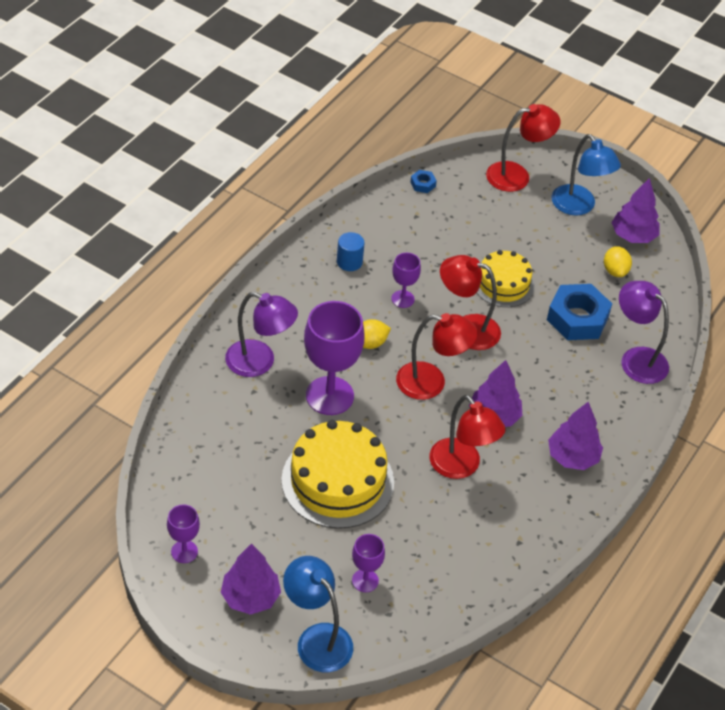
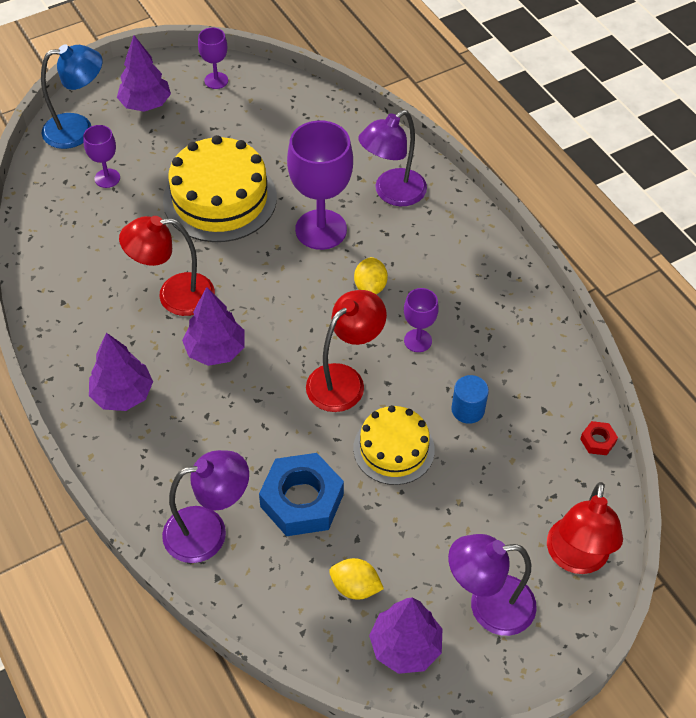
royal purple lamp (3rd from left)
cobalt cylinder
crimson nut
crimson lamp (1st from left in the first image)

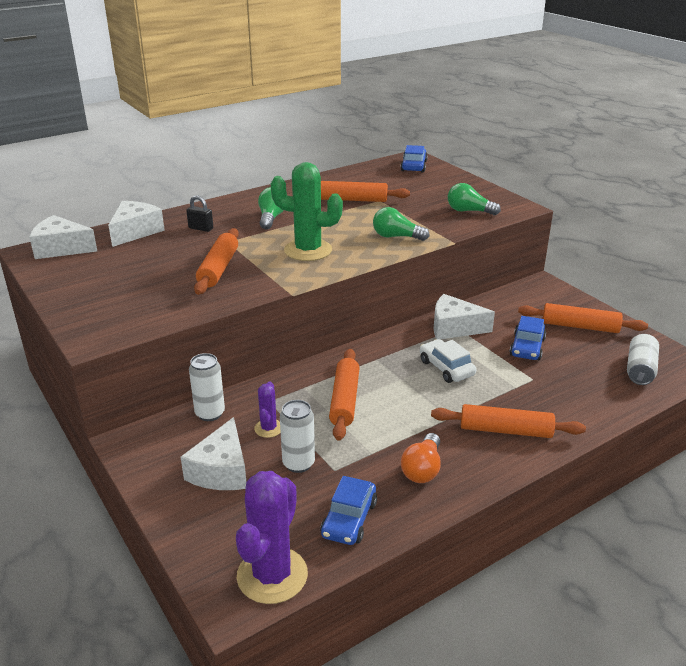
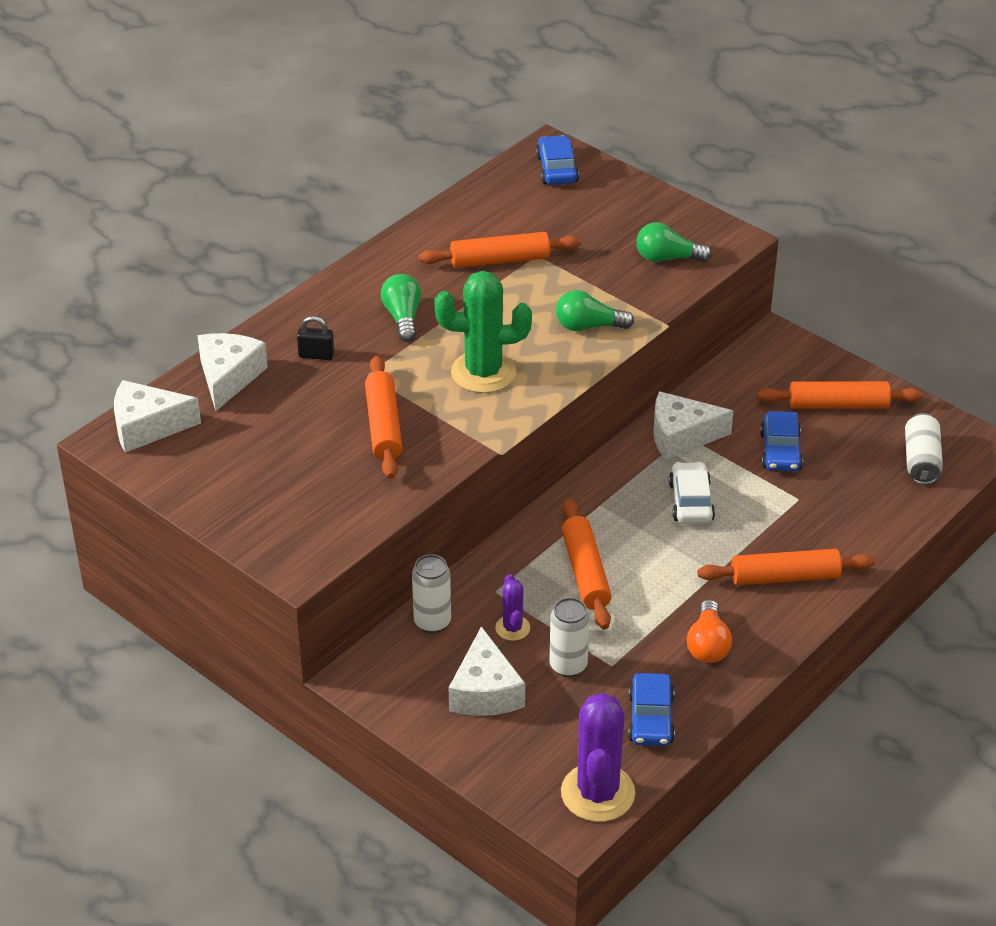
white automobile

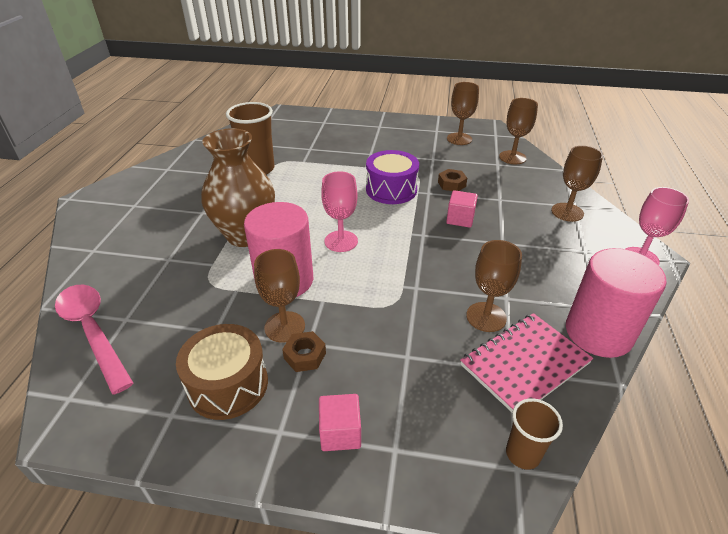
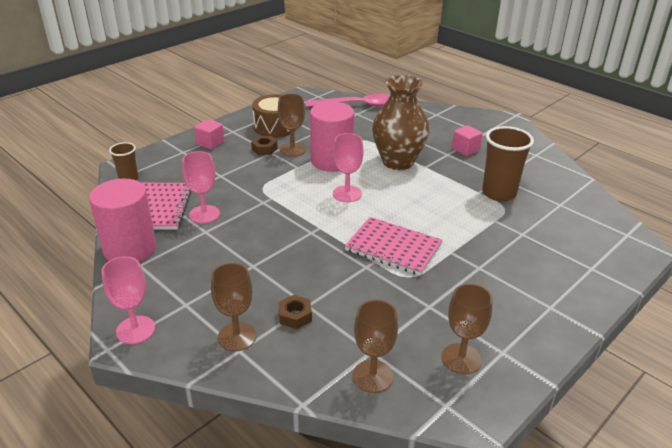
pink chalice (2nd from left)
russet nut (2nd from left)
pink notebook (2nd from left)
pink solid cube (2nd from left)

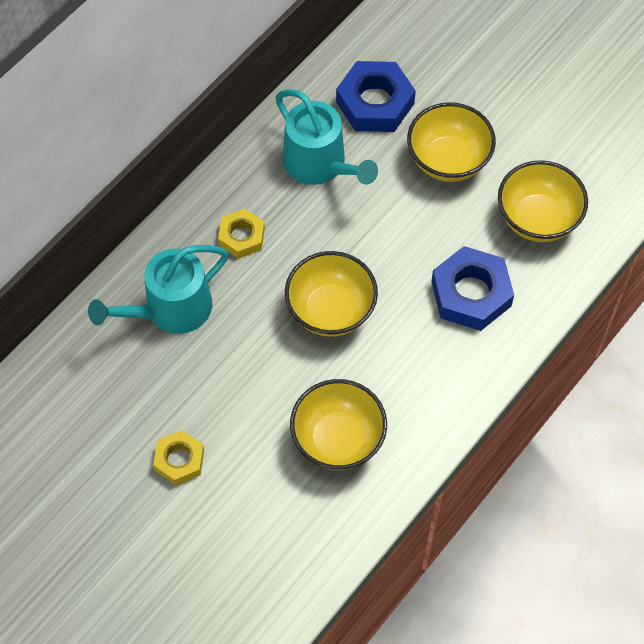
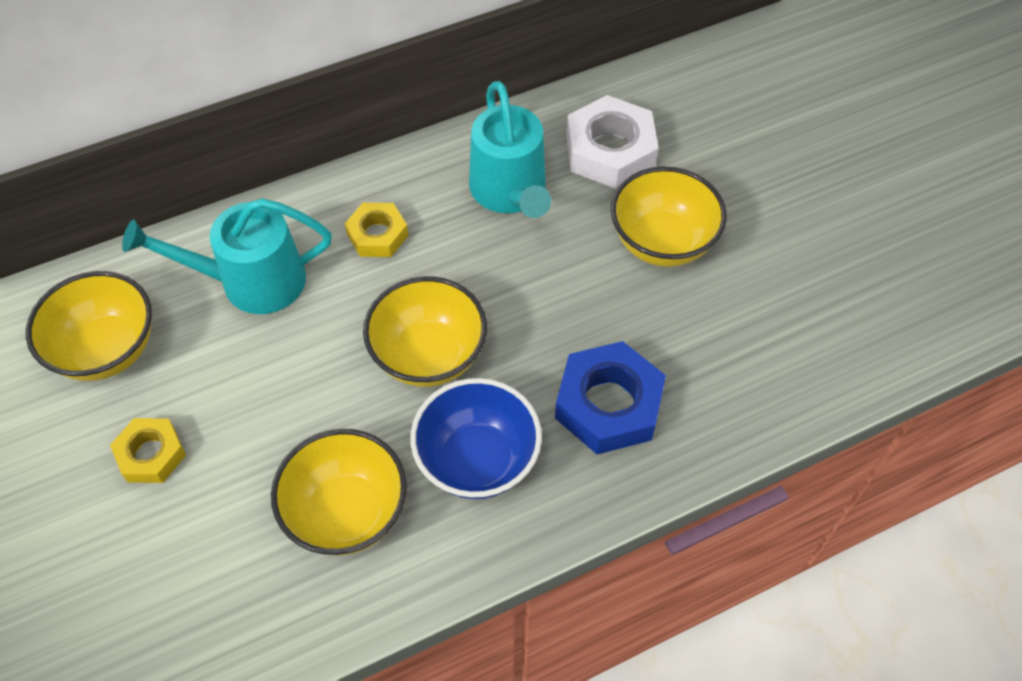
bright yellow deep dish (1st from left)
cobalt deep dish
white nut

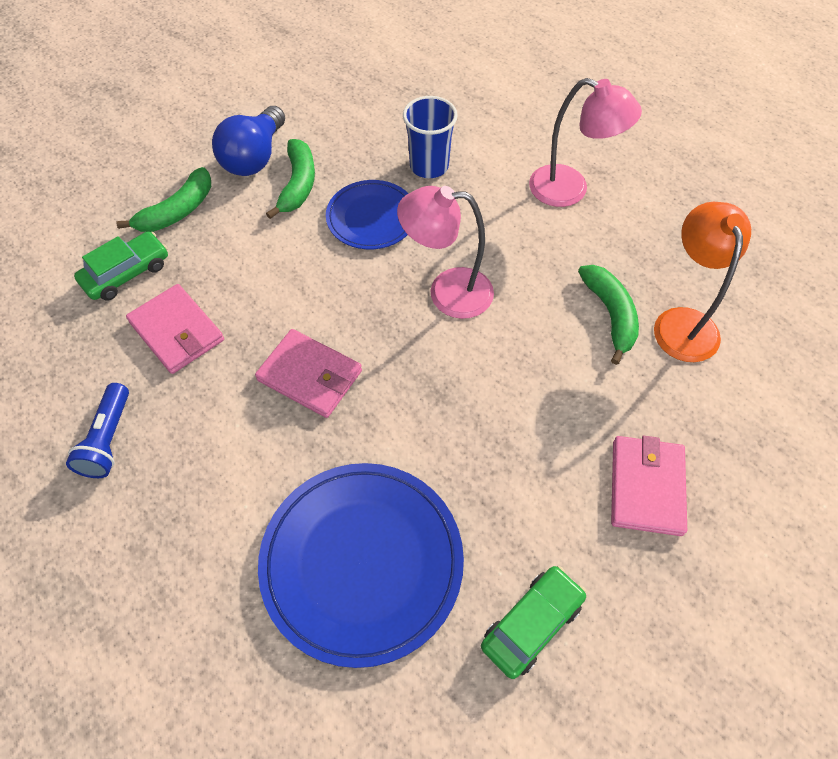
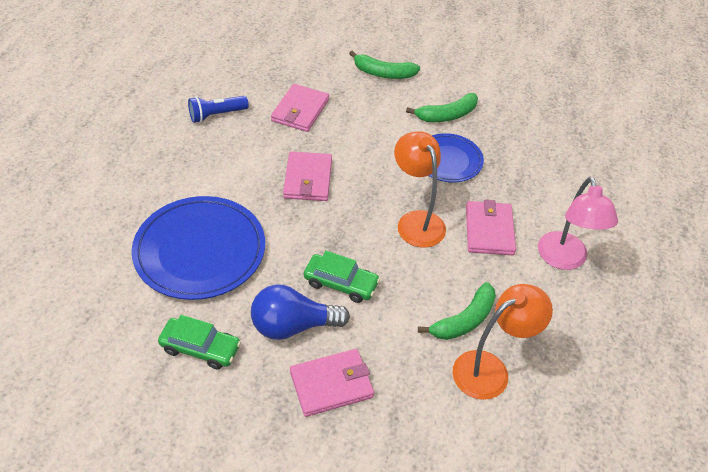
cobalt bulb
green automobile (2nd from left)
orange lamp (1st from left)
pink card wallet (4th from left)
cobalt beaker

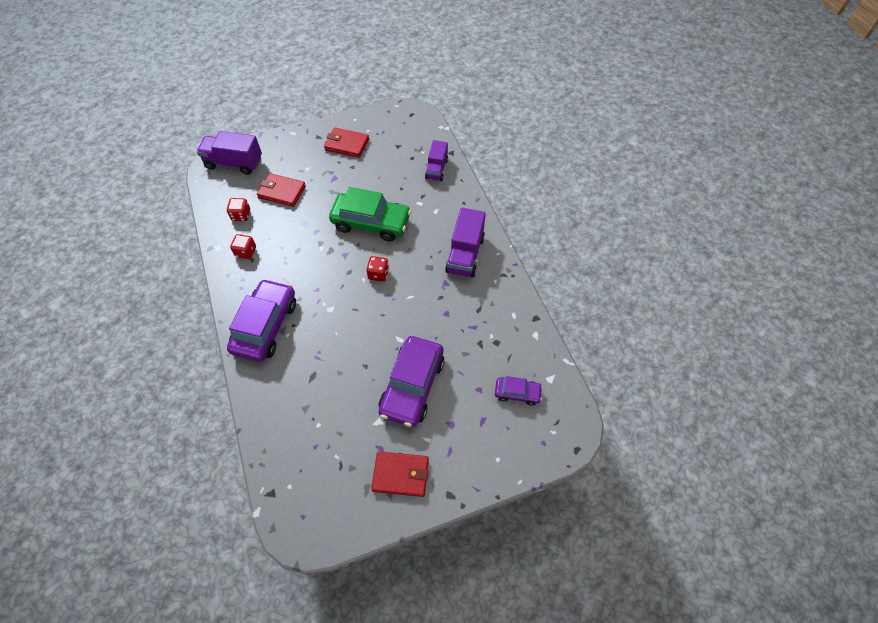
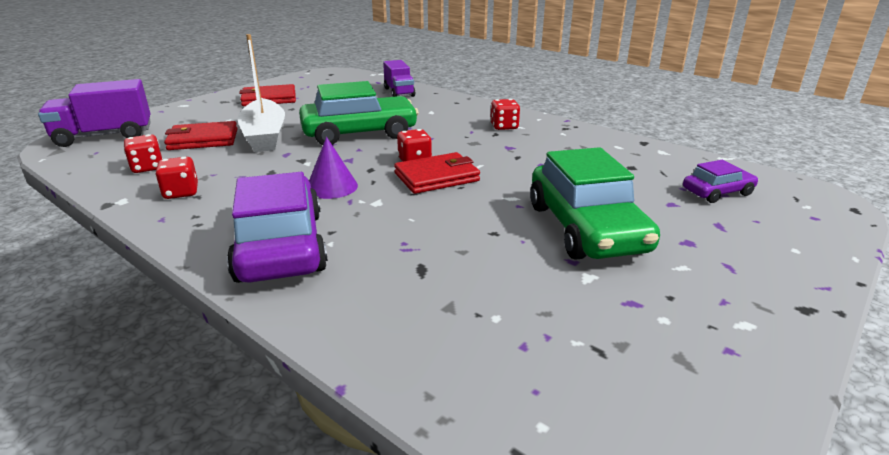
white toy boat
royal purple cone
crimson card wallet (3rd from left)
crimson game die (4th from left)
green automobile (2nd from left)

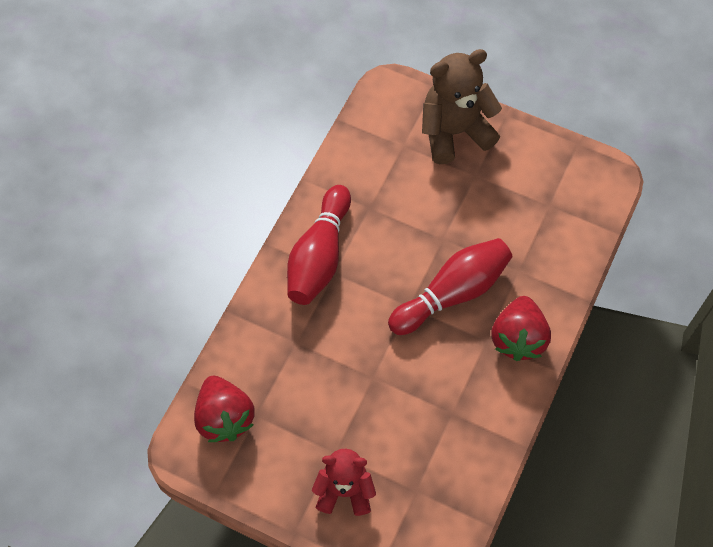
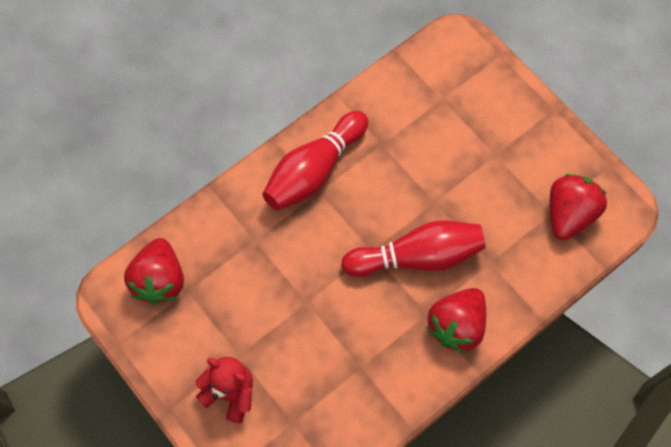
crimson toy strawberry (3rd from left)
russet stuffed bear

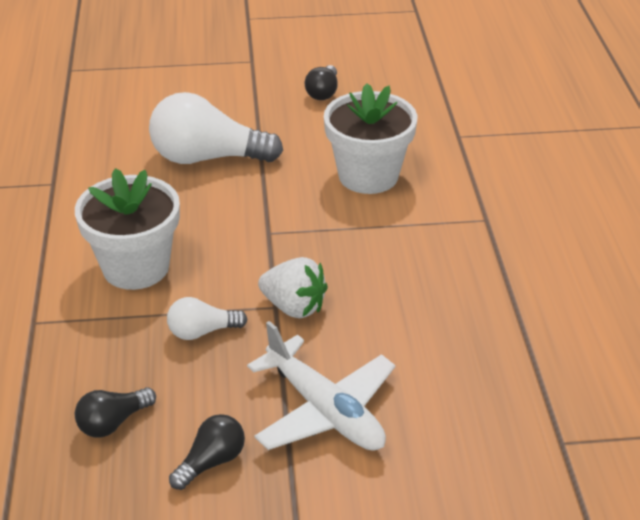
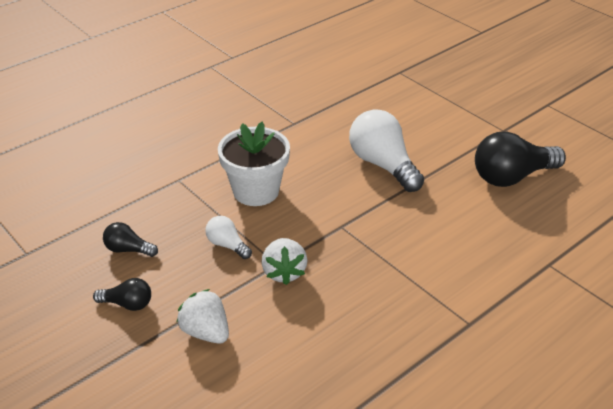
white toy strawberry (1st from left)
black bulb (3rd from left)
white plant pot (2nd from left in the first image)

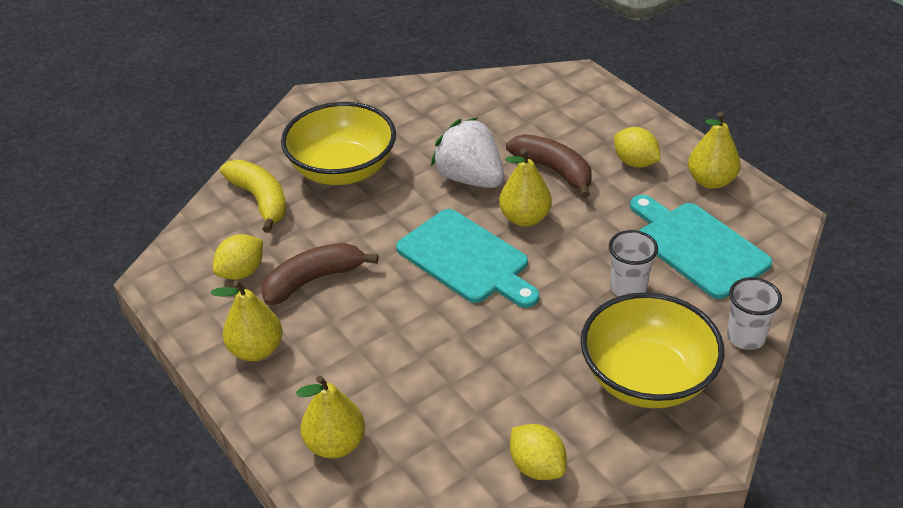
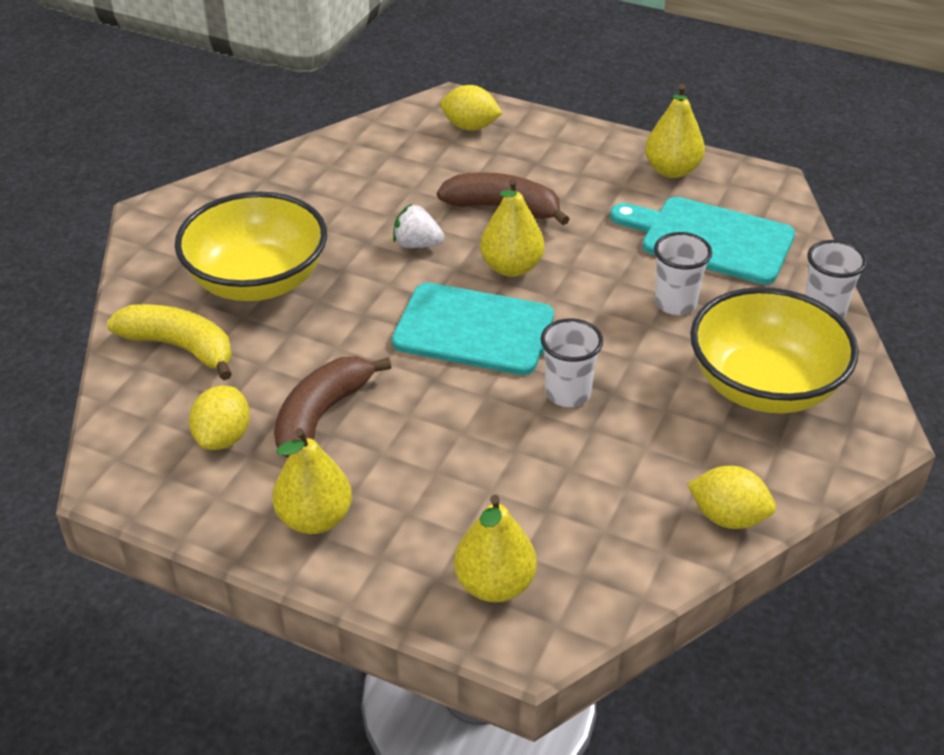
white toy strawberry
bright yellow lemon (2nd from left)
white beaker (1st from left)

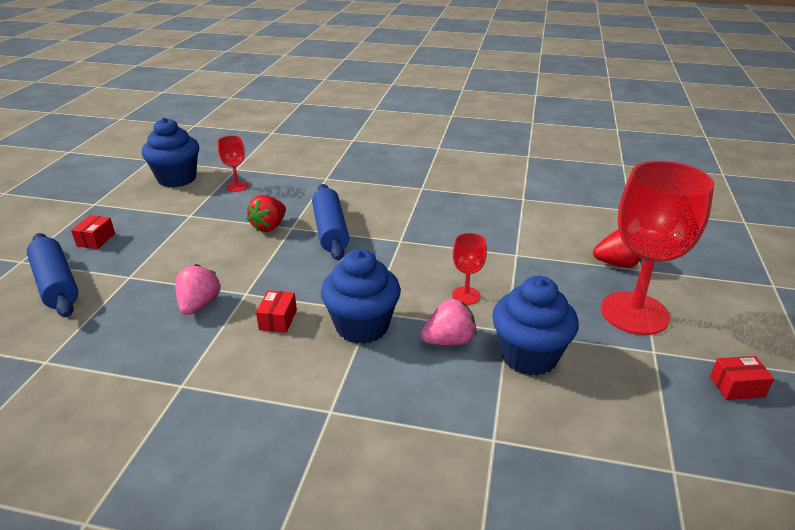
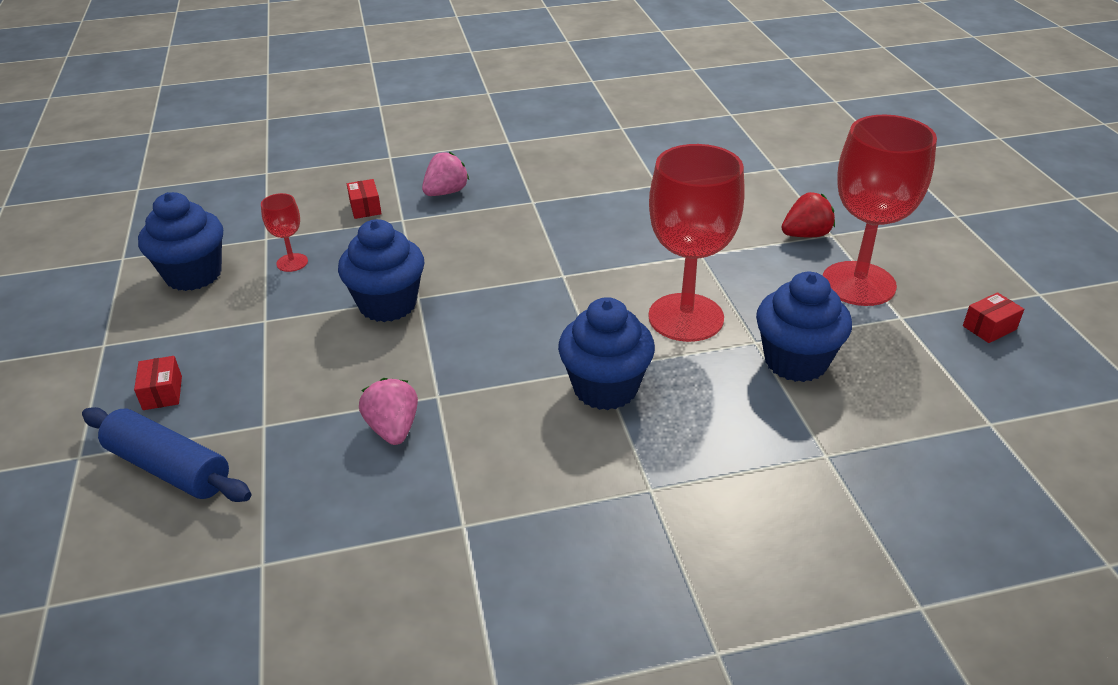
cobalt cupcake (2nd from left)
crimson box (2nd from left)
pink toy strawberry (2nd from left)
crimson chalice (2nd from left)
cobalt dough roller (2nd from left in the first image)

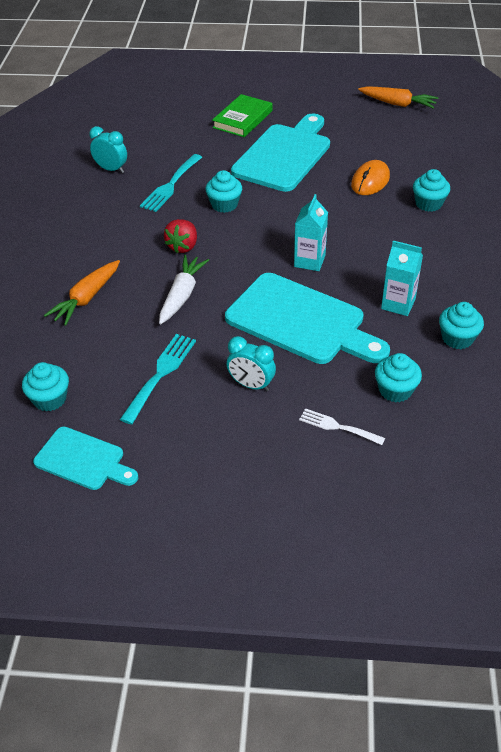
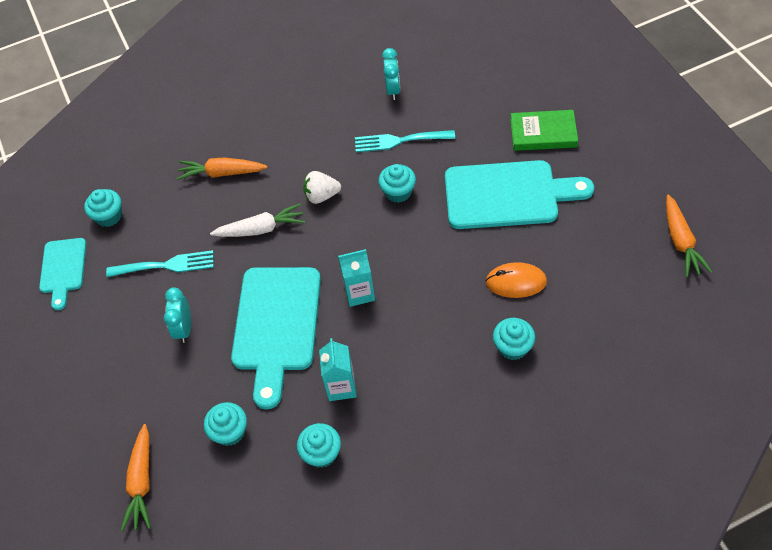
orange root vegetable (1st from left)
white toy strawberry
white fork

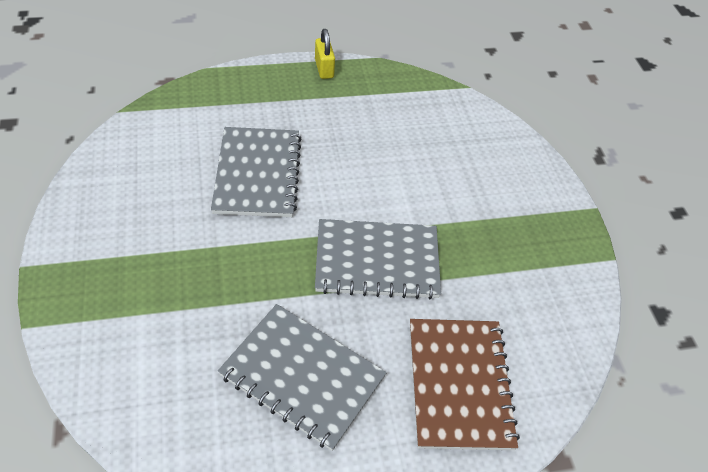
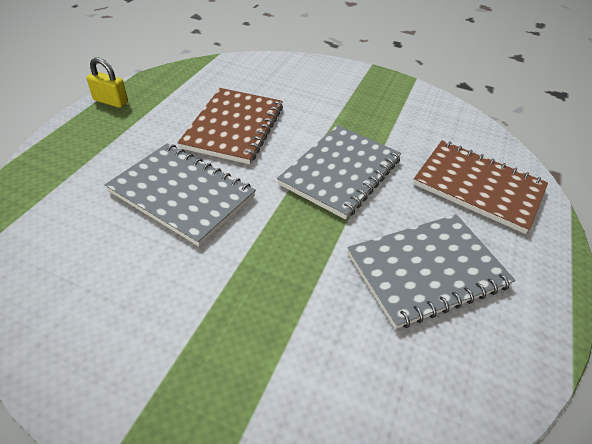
russet notebook (1st from left)

